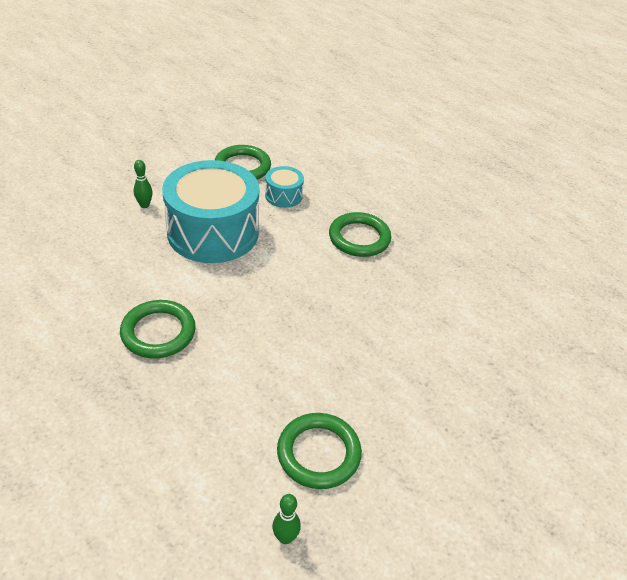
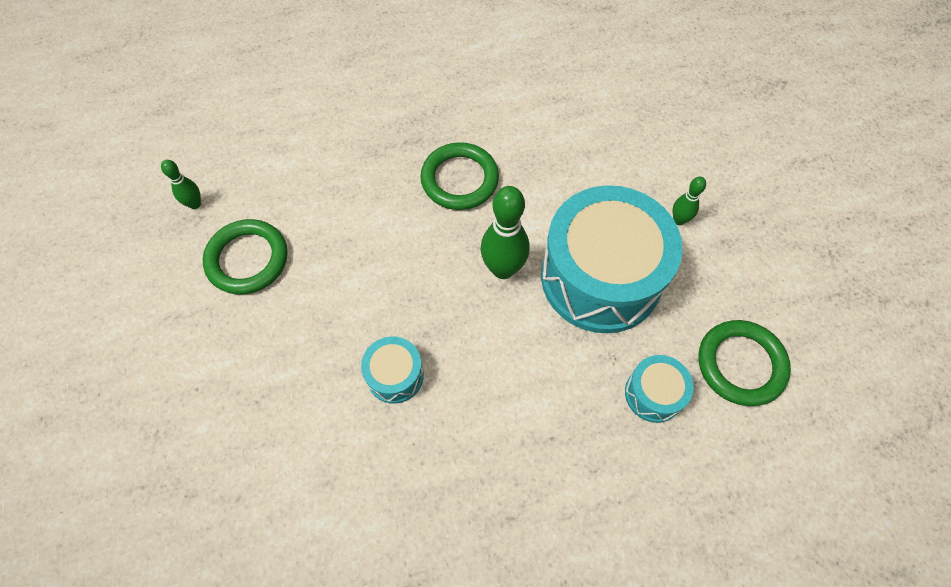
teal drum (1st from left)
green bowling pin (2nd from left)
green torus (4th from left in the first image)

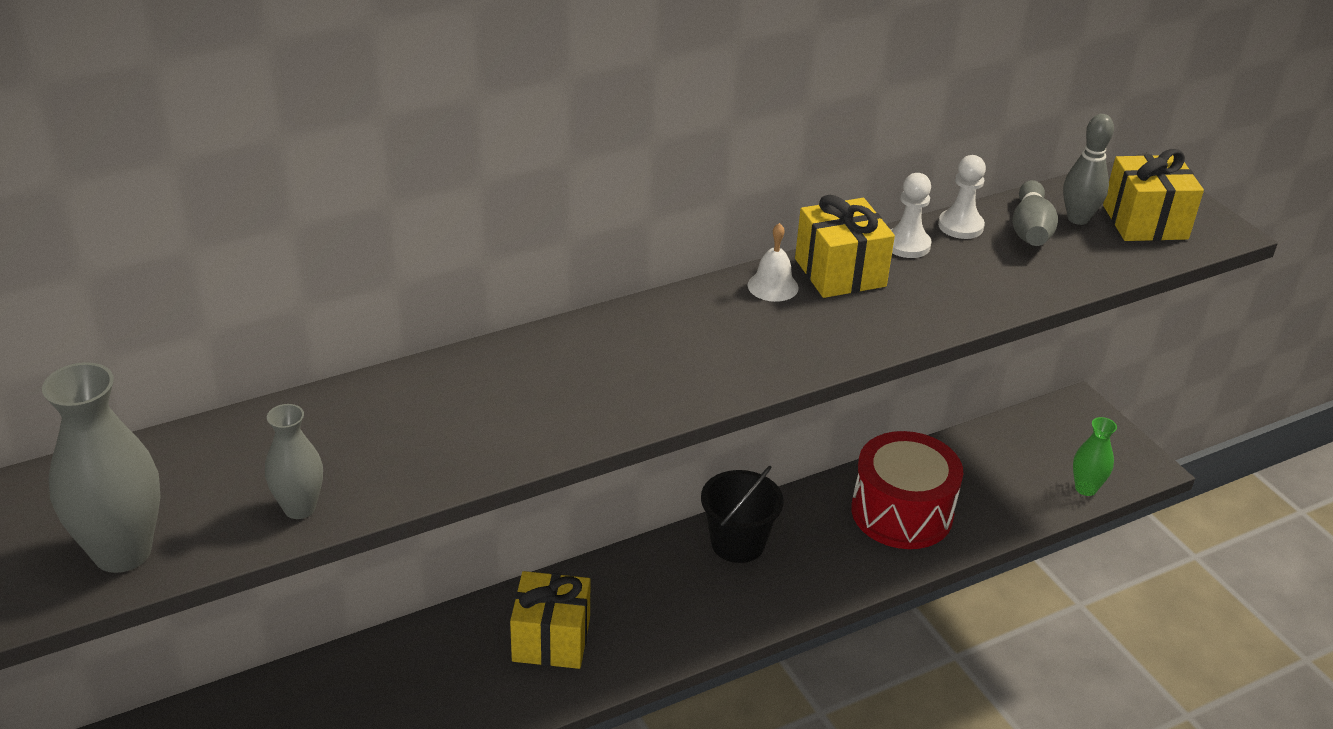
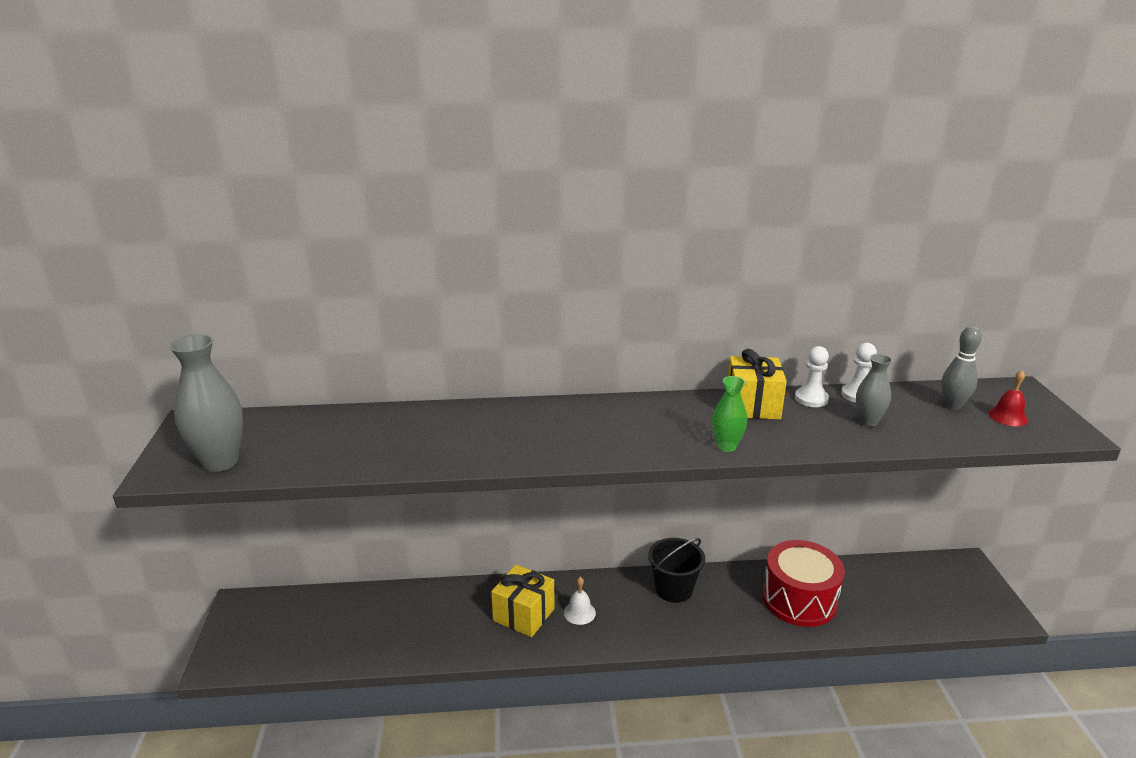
white bell
green vase
ash-grey vase (2nd from left)
crimson bell
ash-grey bowling pin (1st from left in the first image)

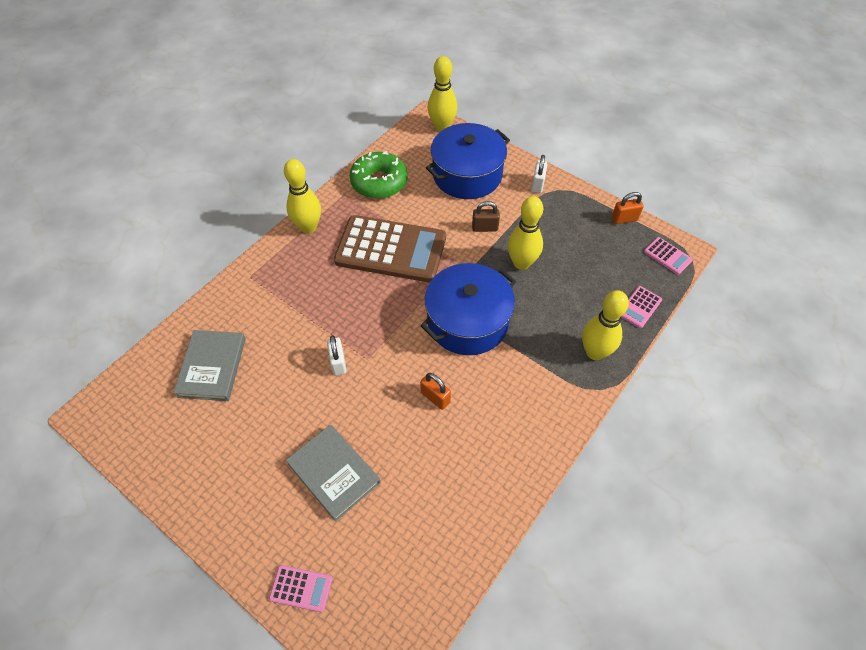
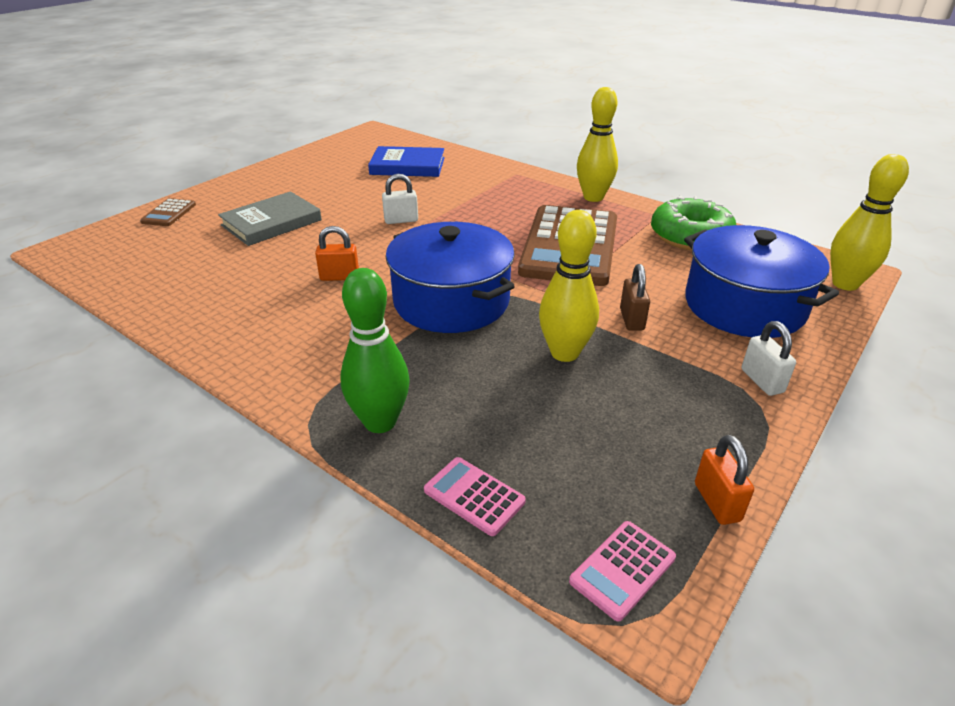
russet adding machine (1st from left)
orange padlock (1st from left)
green bowling pin
cobalt hardcover
white padlock (2nd from left)

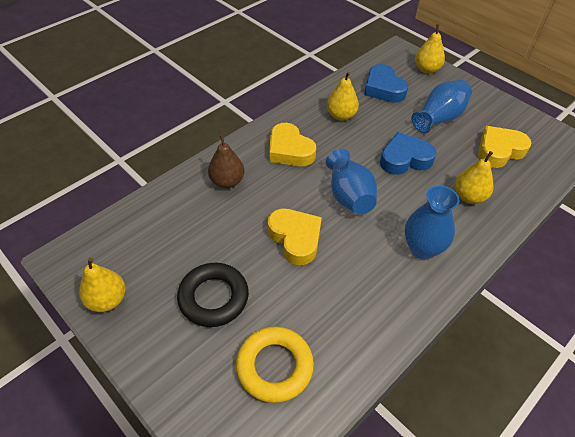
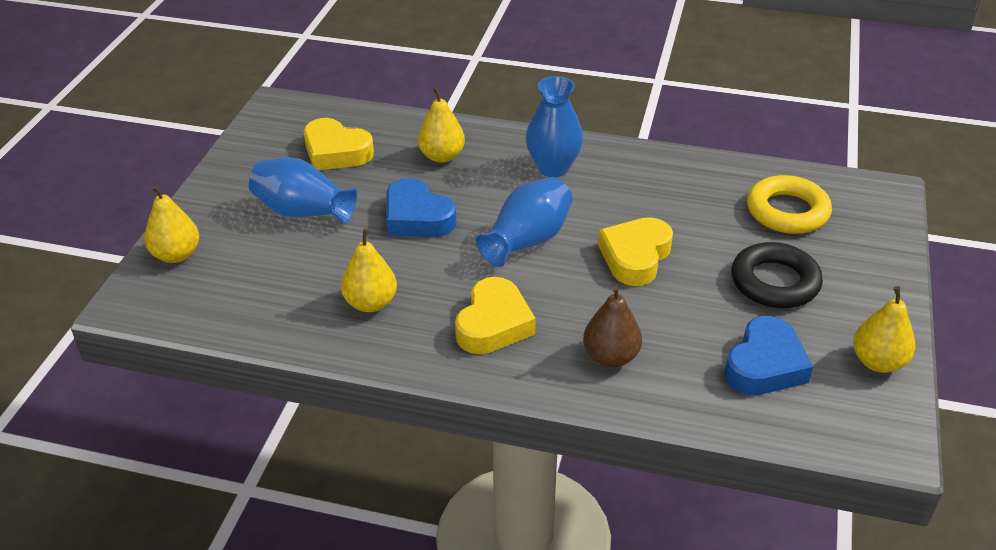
cobalt heart (2nd from left)

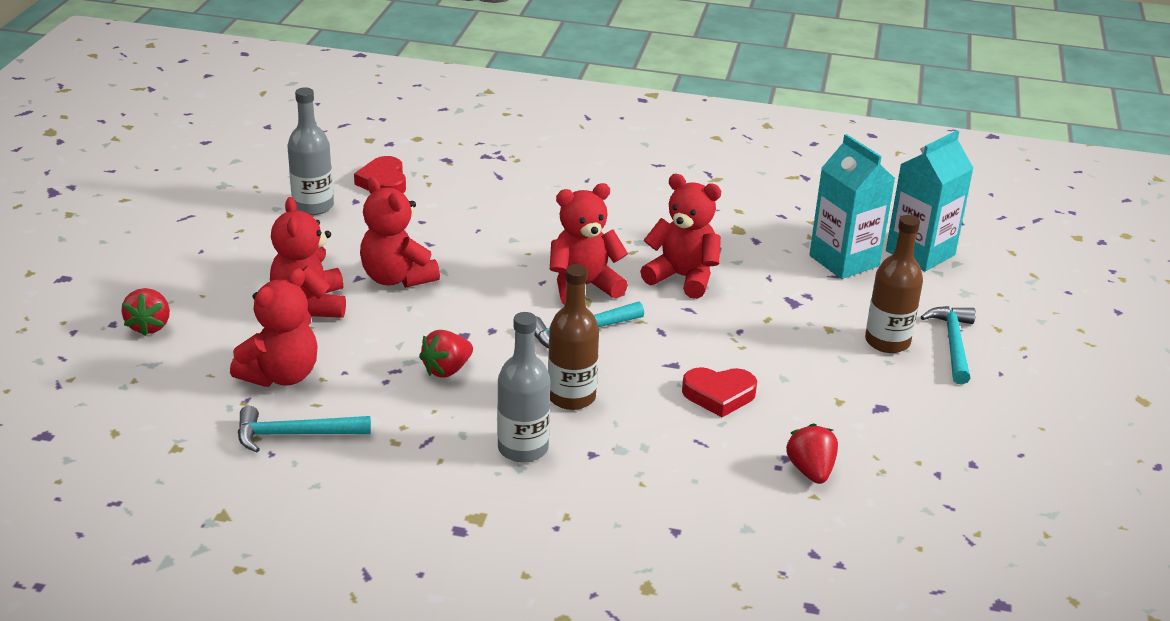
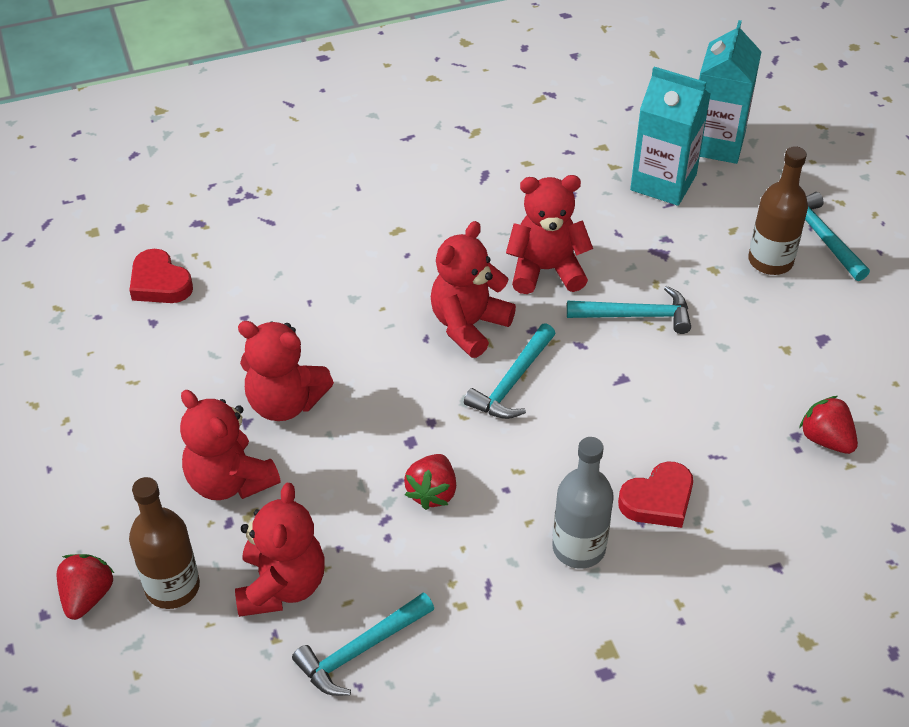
crimson toy strawberry (1st from left)
russet flask (1st from left)
teal carpenter's hammer (3rd from left)
crimson heart (2nd from left)
ash-grey flask (1st from left in the first image)

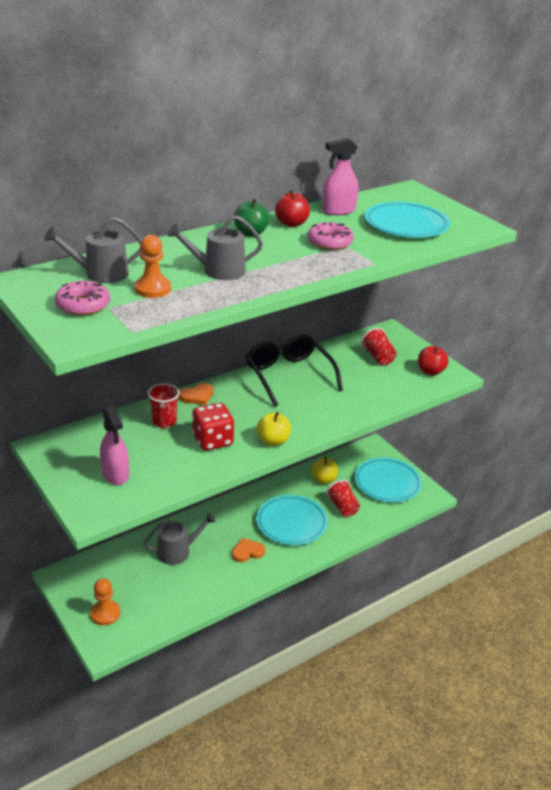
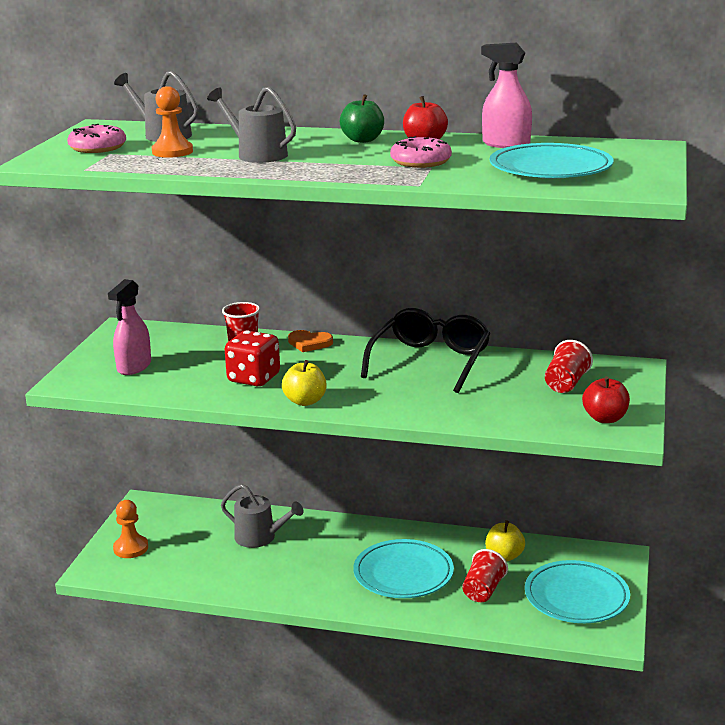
orange heart (2nd from left in the first image)

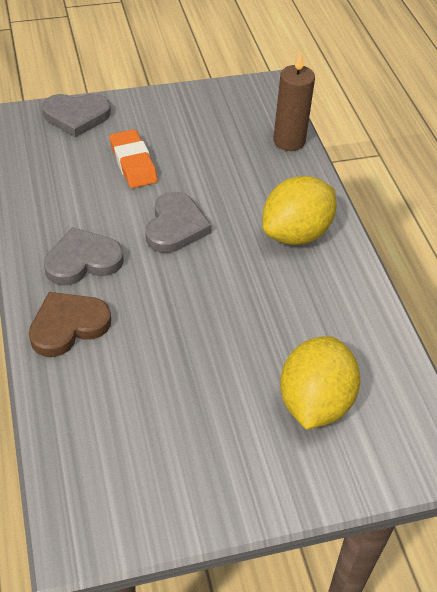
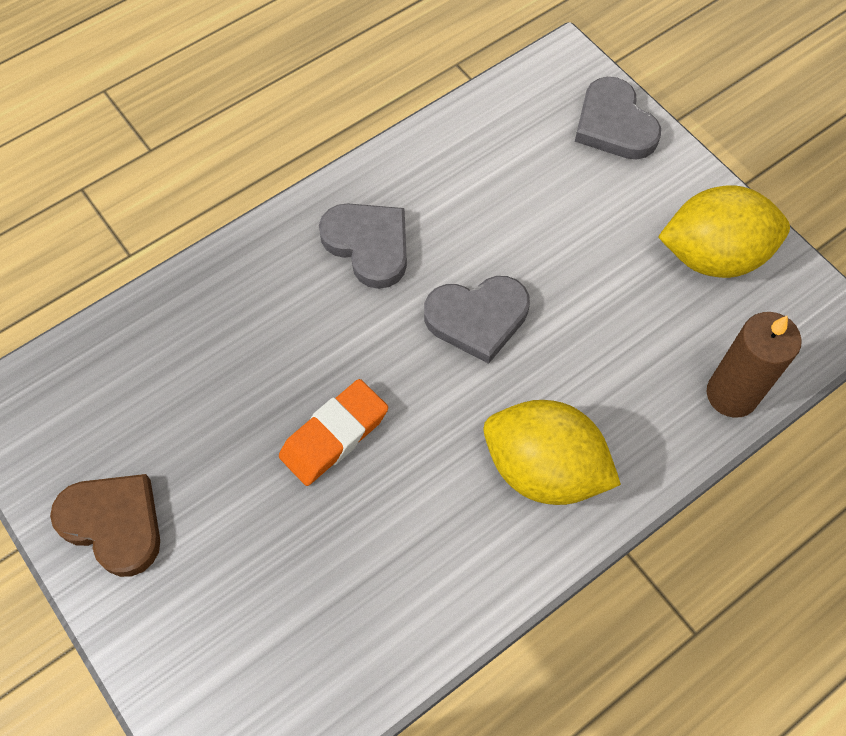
russet heart
orange gum eraser
bright yellow lemon (2nd from left)

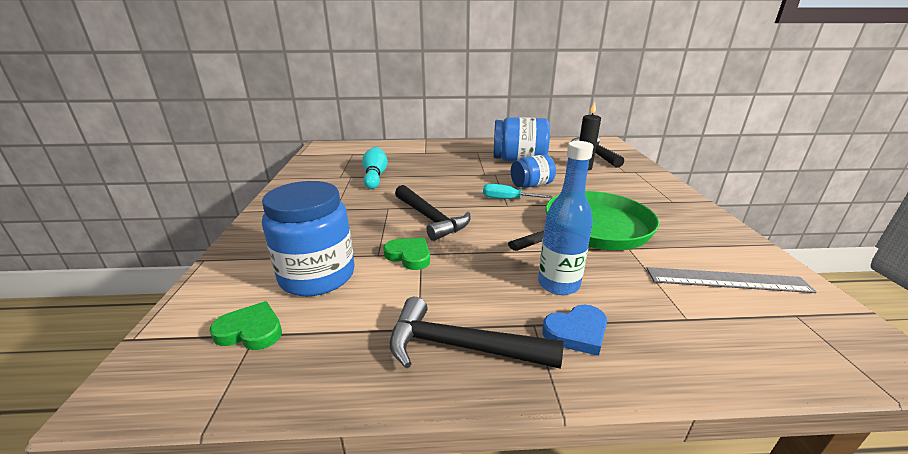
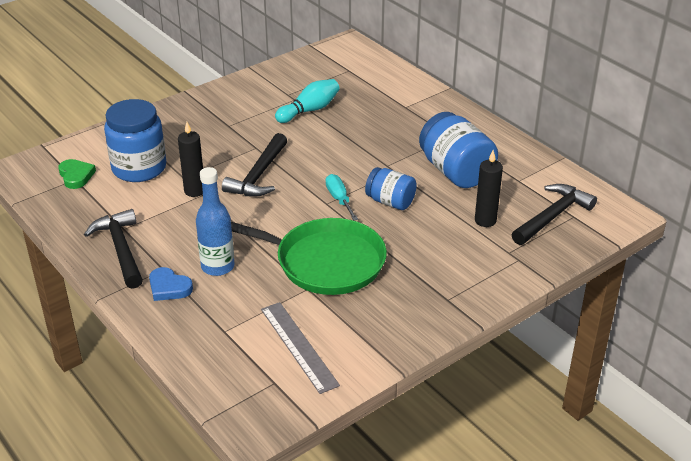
black candle (1st from left)

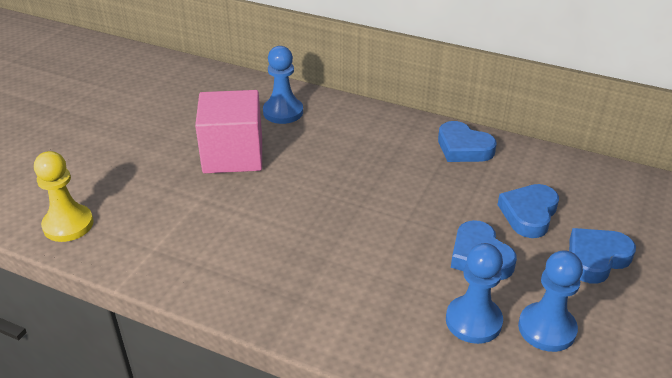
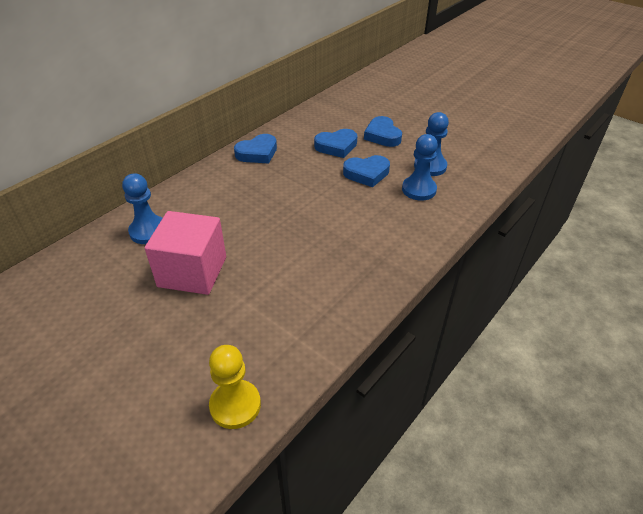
cobalt heart (2nd from left)

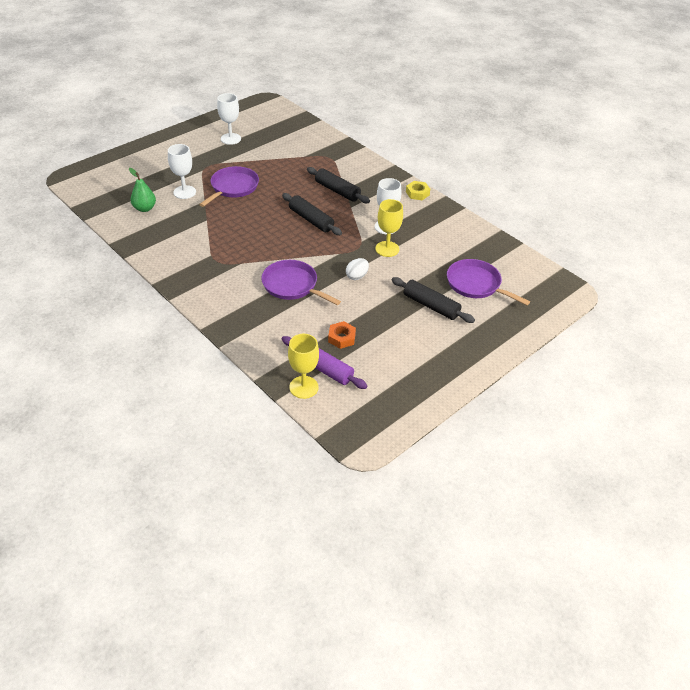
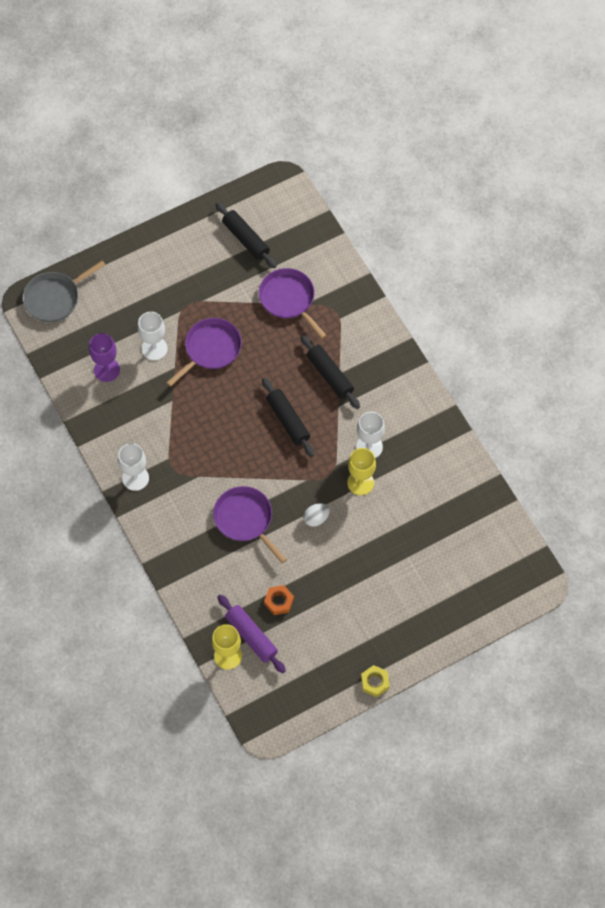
ash-grey skillet
royal purple chalice
white chalice (1st from left)
black dough roller (1st from left)
royal purple skillet (3rd from left)
bright yellow nut

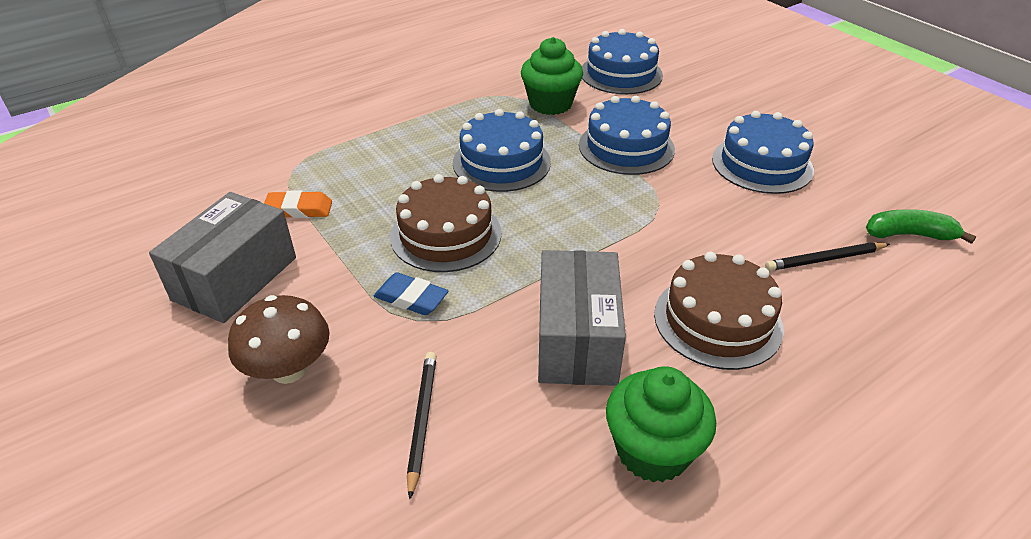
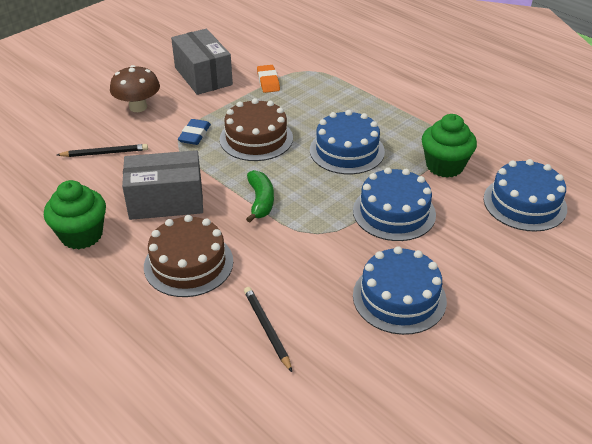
ash-grey box (2nd from left)
green banana fruit

